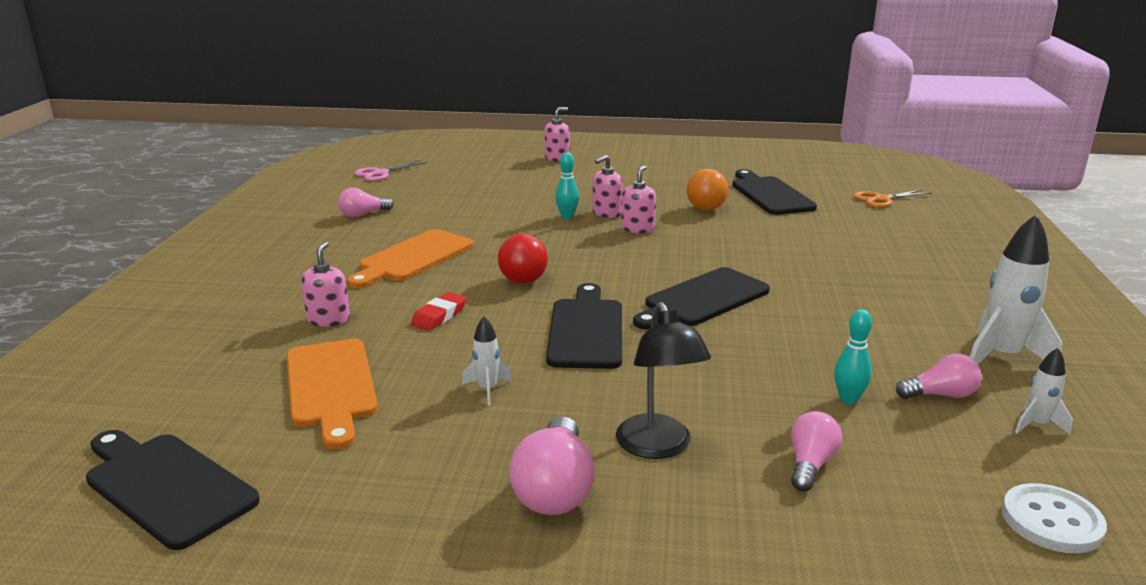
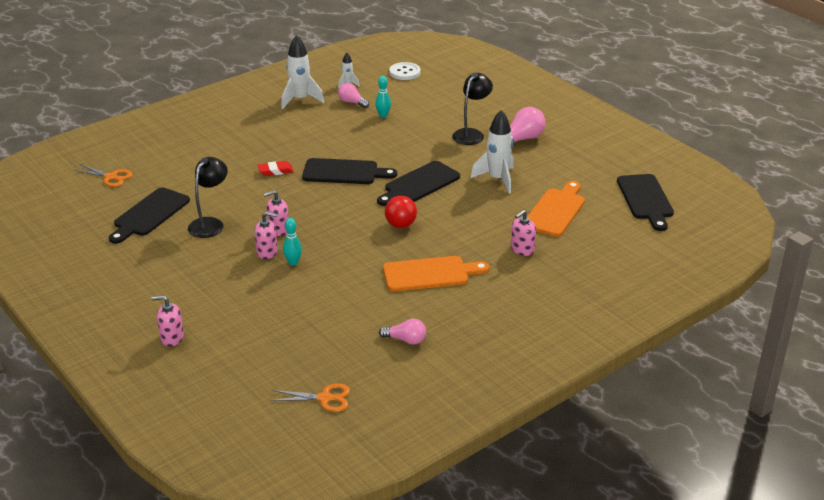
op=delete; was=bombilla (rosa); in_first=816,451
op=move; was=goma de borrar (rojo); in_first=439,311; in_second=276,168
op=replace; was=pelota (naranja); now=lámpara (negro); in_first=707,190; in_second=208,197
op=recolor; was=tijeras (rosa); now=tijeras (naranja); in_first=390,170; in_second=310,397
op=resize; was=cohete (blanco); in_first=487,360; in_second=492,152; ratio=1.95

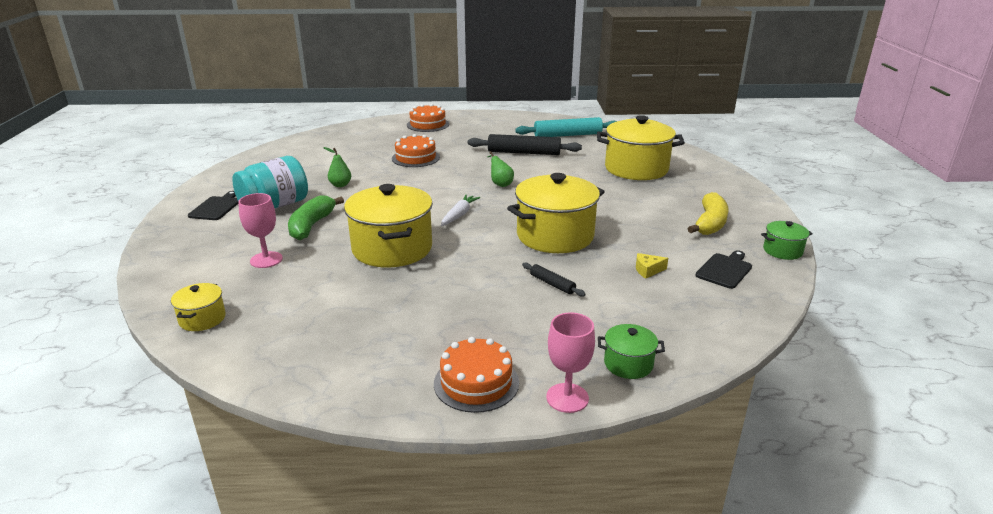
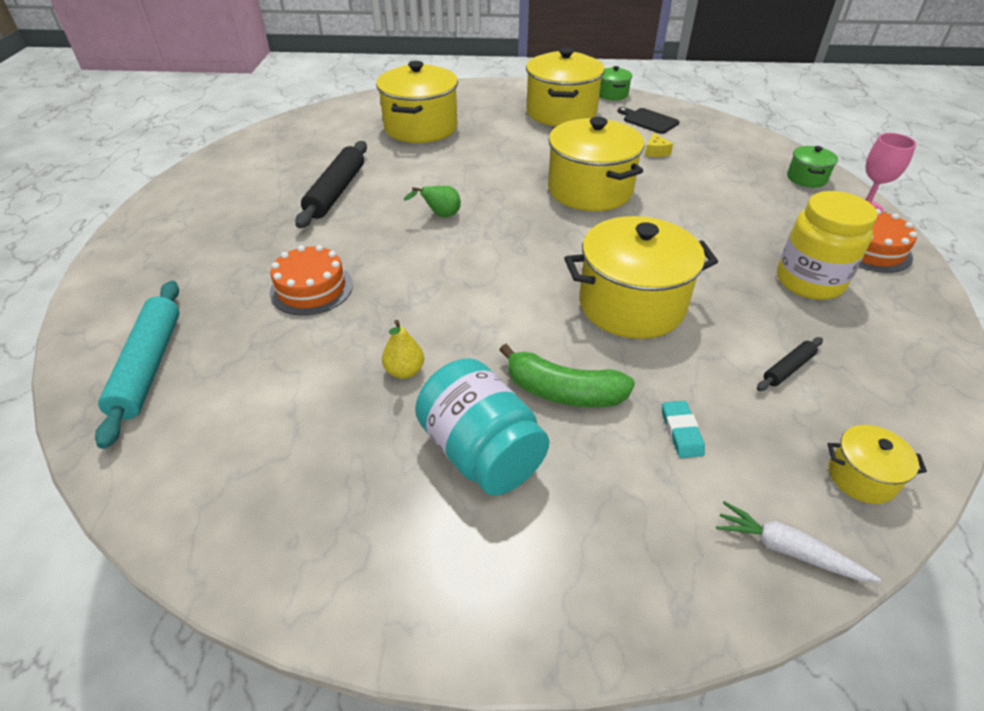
op=delete; was=tabla de cortar (negro); in_first=213,205
op=delete; was=tarta (naranja); in_first=428,118
op=insert; now=tarro (amarillo); in_second=827,245
op=move; was=zanahoria (blanco); in_first=460,210; in_second=798,541
op=move; was=rodillo (turquesa); in_first=566,127; in_second=137,365
op=move; was=rodillo (negro); in_first=554,279; in_second=790,364
op=replace; was=copa (rosa); now=goma de borrar (turquesa); in_first=260,230; in_second=683,429
op=replace; was=plátano (amarillo); now=olla (amarillo); in_first=708,213; in_second=565,86
op=recolor; was=pera (verde); now=pera (amarillo); in_first=337,167; in_second=403,349

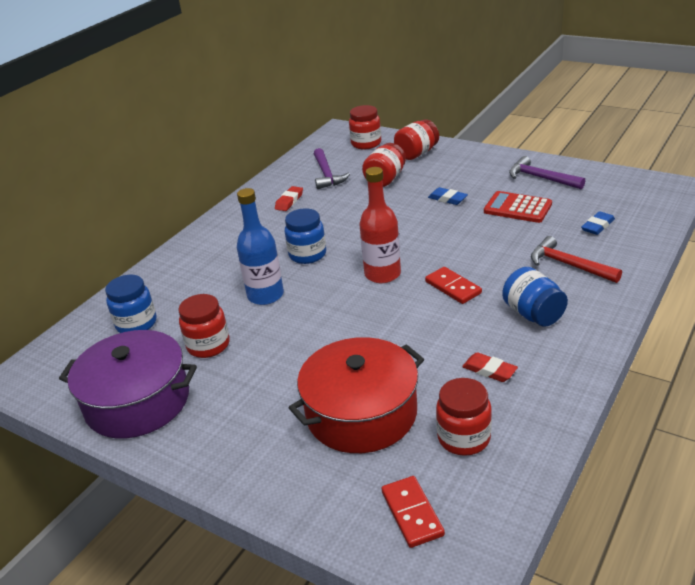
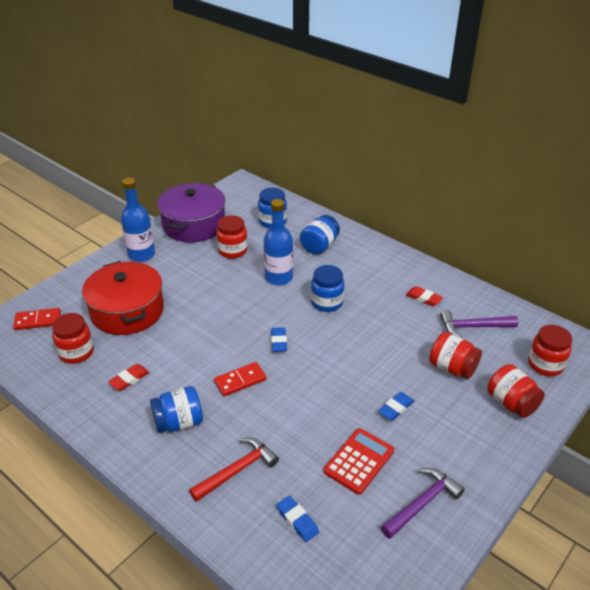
op=insert; now=botella (azul); in_second=138,220
op=insert; now=tarro (azul); in_second=320,235
op=replace; was=botella (rojo); now=goma de borrar (azul); in_first=380,225; in_second=279,339

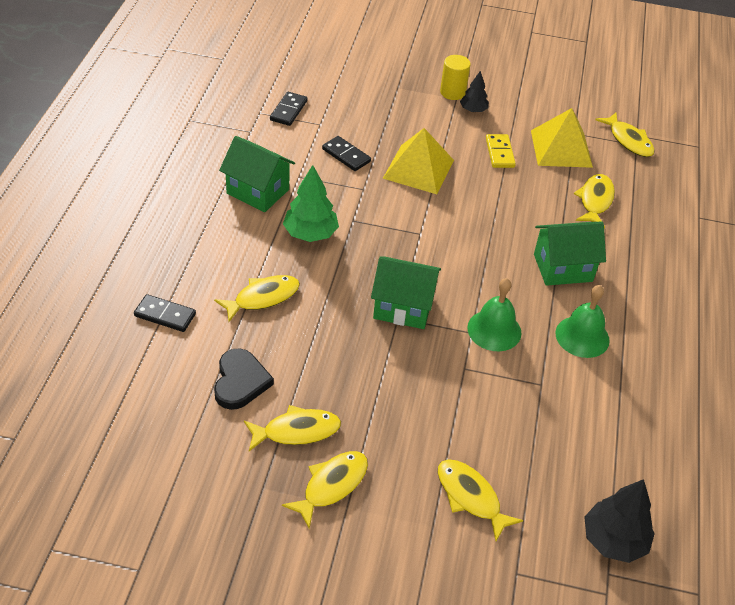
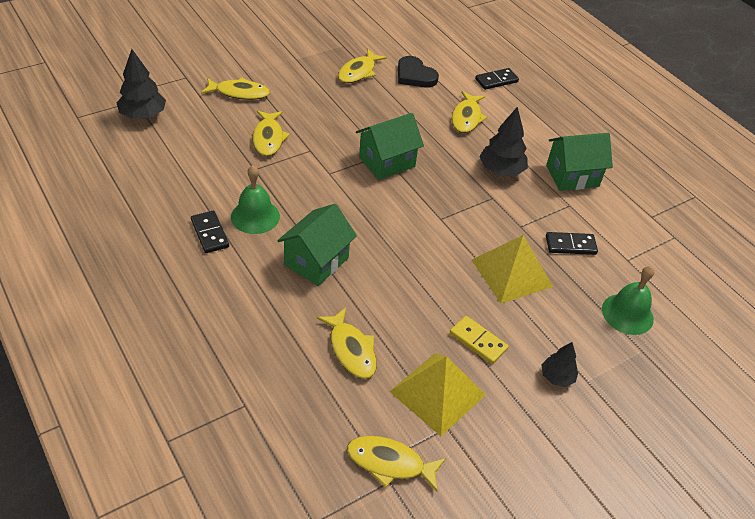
op=delete; was=cilindro (amarillo); in_first=455,77
op=move; was=ficha de dominó (negro); in_first=288,109; in_second=210,232
op=move; was=pez (amarillo); in_first=325,490; in_second=271,133
op=move; was=campana (verde); in_first=494,314; in_second=628,300
op=recolor; was=árbol (verde); now=árbol (negro); in_first=311,203; in_second=503,141

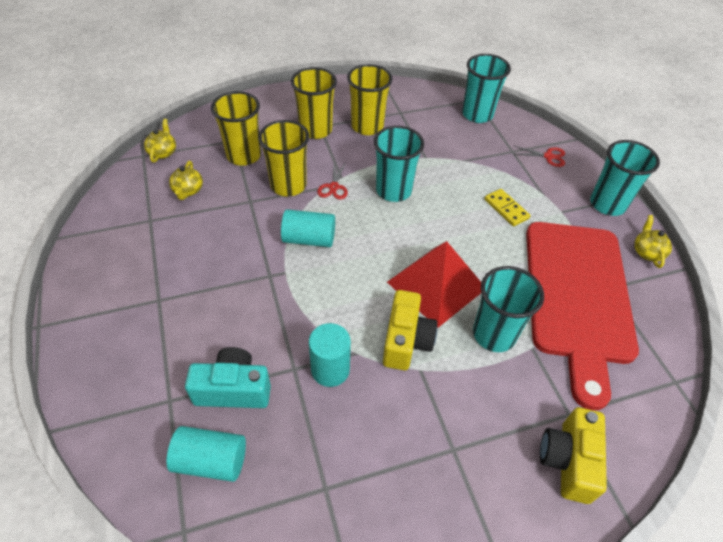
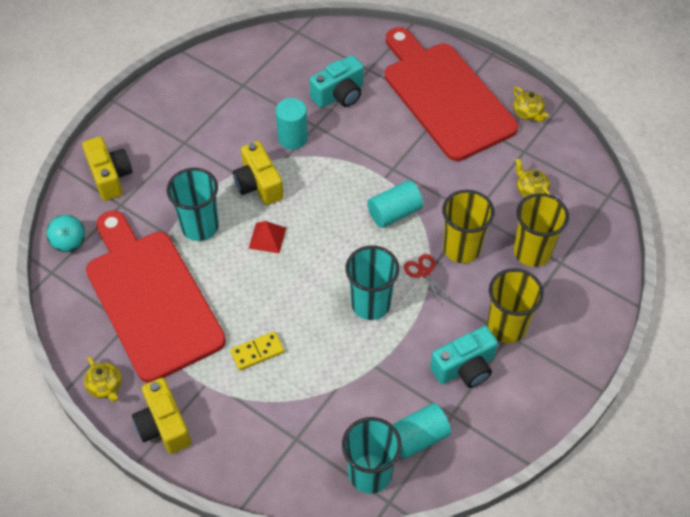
op=delete; was=tijeras (rojo); in_first=540,156
op=insert; now=pelota (turquesa); in_second=65,233
op=insert; now=tabla de cortar (rojo); in_second=451,94
op=move; was=tetera (amarillo); in_first=160,141; in_second=531,104
op=move; was=cilindro (turquesa); in_first=206,454; in_second=421,431
op=replace; was=vaso (amarillo); now=cámara (turquesa); in_first=369,99; in_second=464,357
op=replace; was=vaso (turquesa); now=cámara (amarillo); in_first=625,178; in_second=161,416
op=rotate; was=ficha de dominó (amarillo); in_first=507,207; in_second=257,351; clockwise=-45
op=resize; was=pirámide (rojo); in_first=434,284; in_second=267,237; ratio=0.48

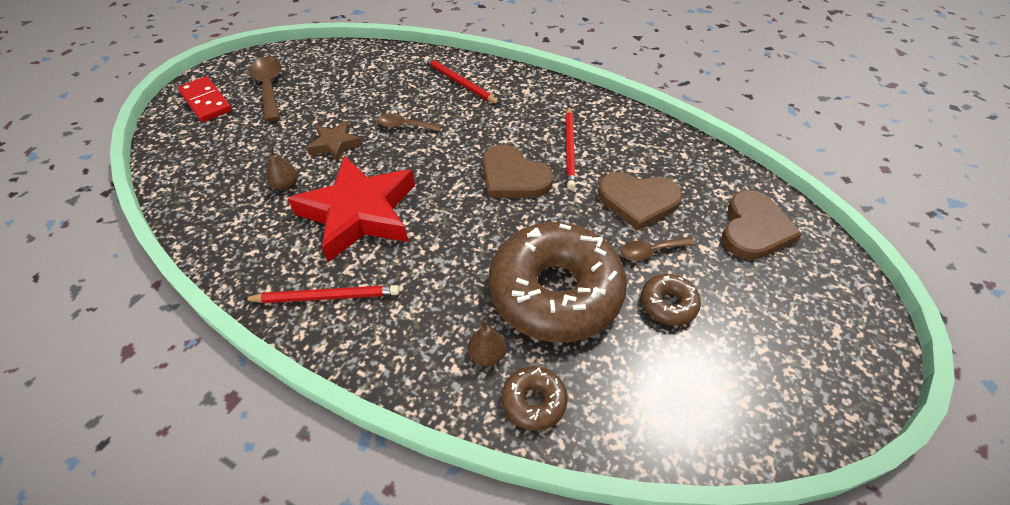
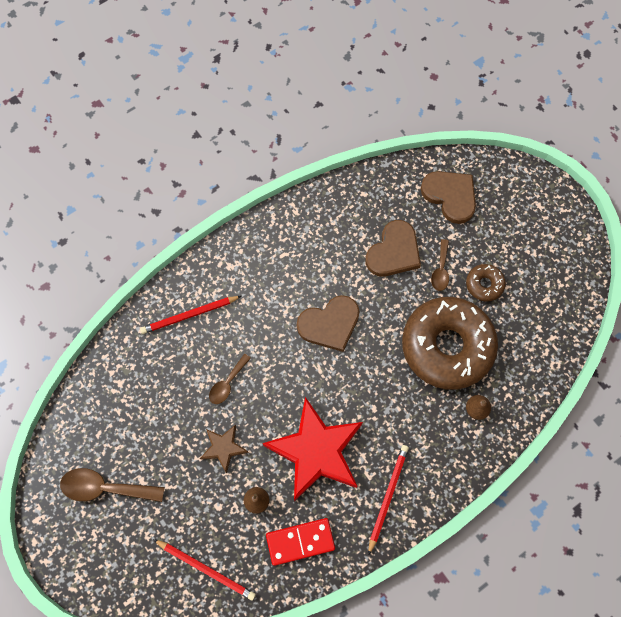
op=delete; was=rosquilla (marrón); in_first=534,398
op=move; was=ficha de dominó (rojo); in_first=205,99; in_second=300,542
op=move; was=lápiz (rojo); in_first=570,148; in_second=204,570

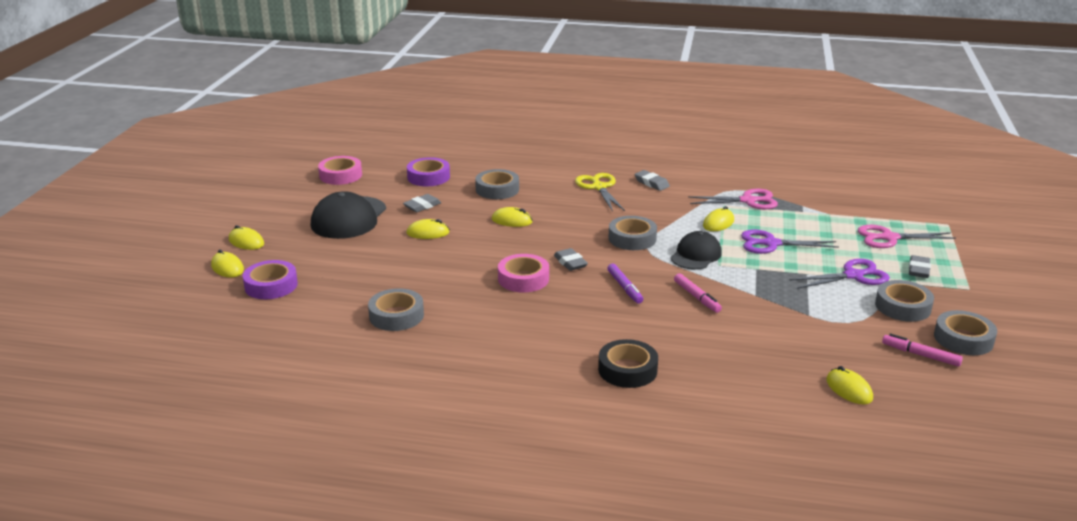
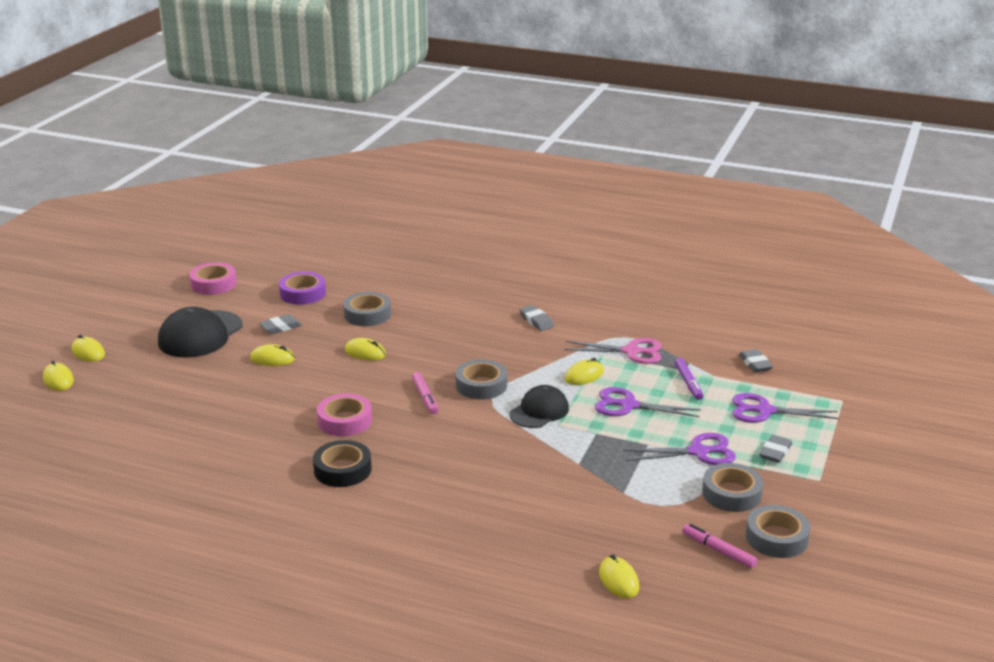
op=delete; was=cinta adhesiva (morado); in_first=270,279
op=delete; was=cinta adhesiva (gris); in_first=396,309
op=delete; was=tijeras (amarillo); in_first=600,192
op=move; was=goma de borrar (gris); in_first=571,259; in_second=756,360
op=move; was=cinta adhesiva (negro); in_first=628,363; in_second=342,463
op=move; was=rotulador (morado); in_first=625,284; in_second=689,379
op=move; was=rotulador (rosa); in_first=698,293; in_second=425,393
op=recolor; was=tijeras (rosa); now=tijeras (morado); in_first=907,236; in_second=785,408

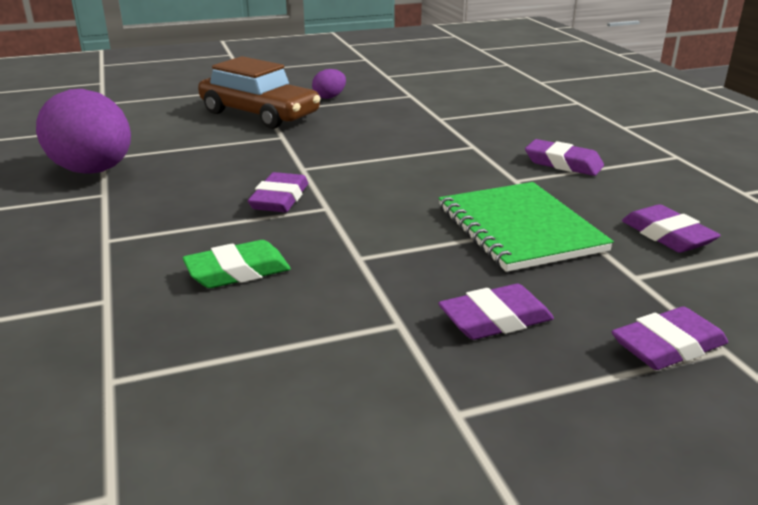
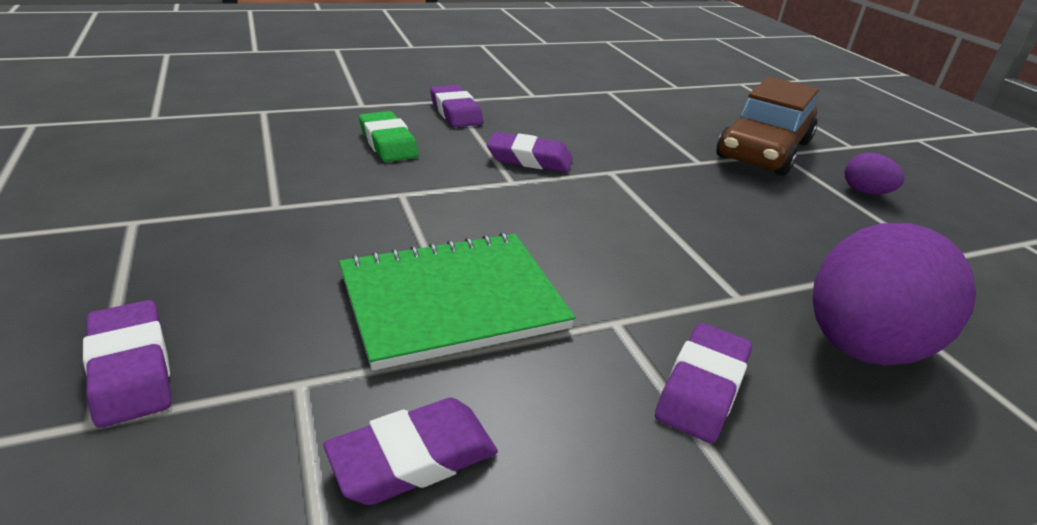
op=move; was=huevo (morado); in_first=83,131; in_second=894,294
op=move; was=goma de borrar (morado); in_first=496,312; in_second=456,106

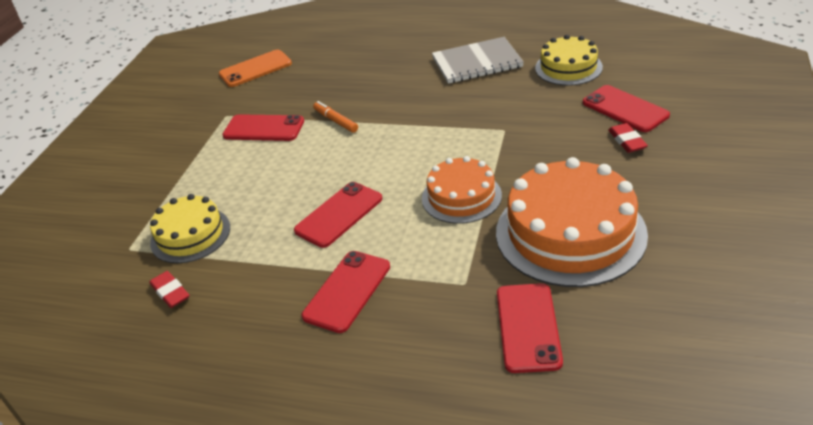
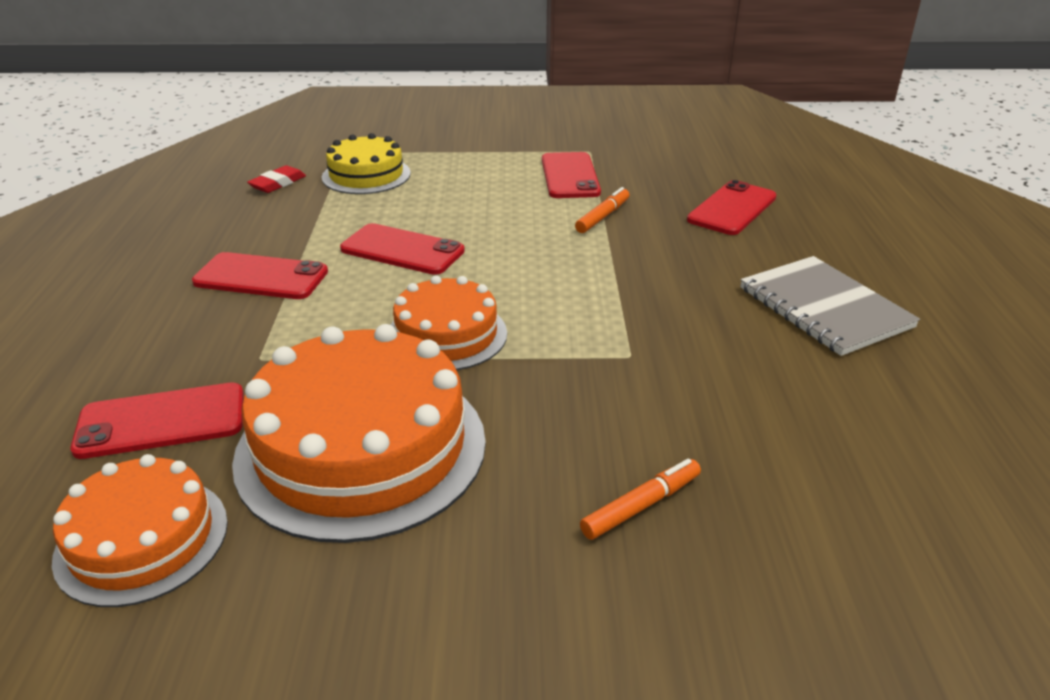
op=delete; was=móvil (naranja); in_first=255,68
op=delete; was=tarta (amarillo); in_first=569,60
op=insert; now=tarta (naranja); in_second=140,530
op=move; was=móvil (rojo); in_first=626,108; in_second=732,207
op=replace; was=goma de borrar (rojo); now=rotulador (naranja); in_first=628,138; in_second=640,499

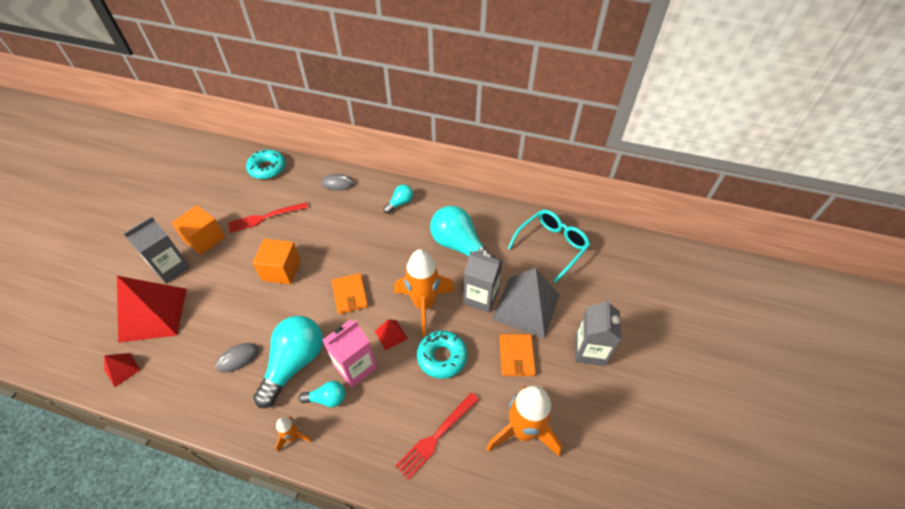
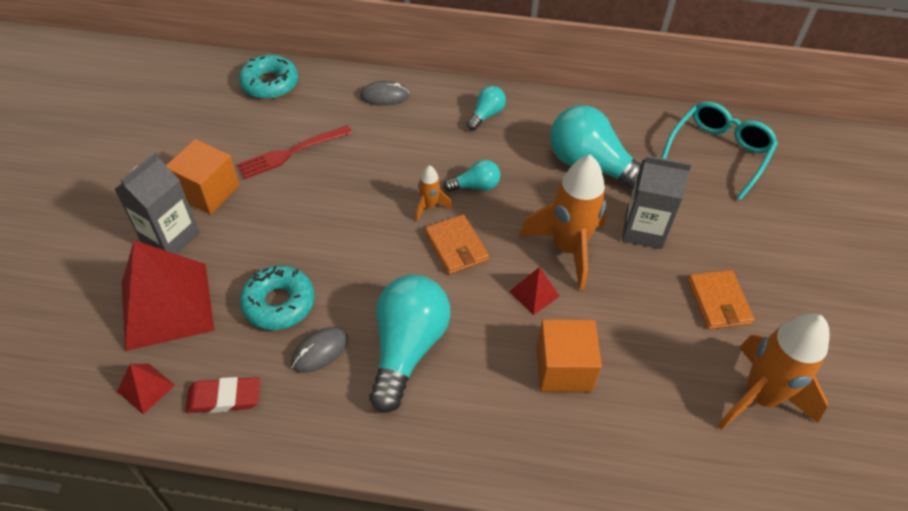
op=delete; was=cartón de leche (rosa); in_first=350,354
op=delete; was=tenedor (rojo); in_first=437,436
op=delete; was=pirámide (gris); in_first=525,302
op=delete; was=cartón de leche (gris); in_first=598,332
op=insert; now=goma de borrar (rojo); in_second=222,395
op=move; was=cubo (naranja); in_first=276,261; in_second=569,355
op=move; was=cohete (naranja); in_first=293,434; in_second=433,193
op=move; was=bombilla (turquesa); in_first=322,394; in_second=471,176
op=move; was=rosquilla (turquesa); in_first=442,355; in_second=277,297

